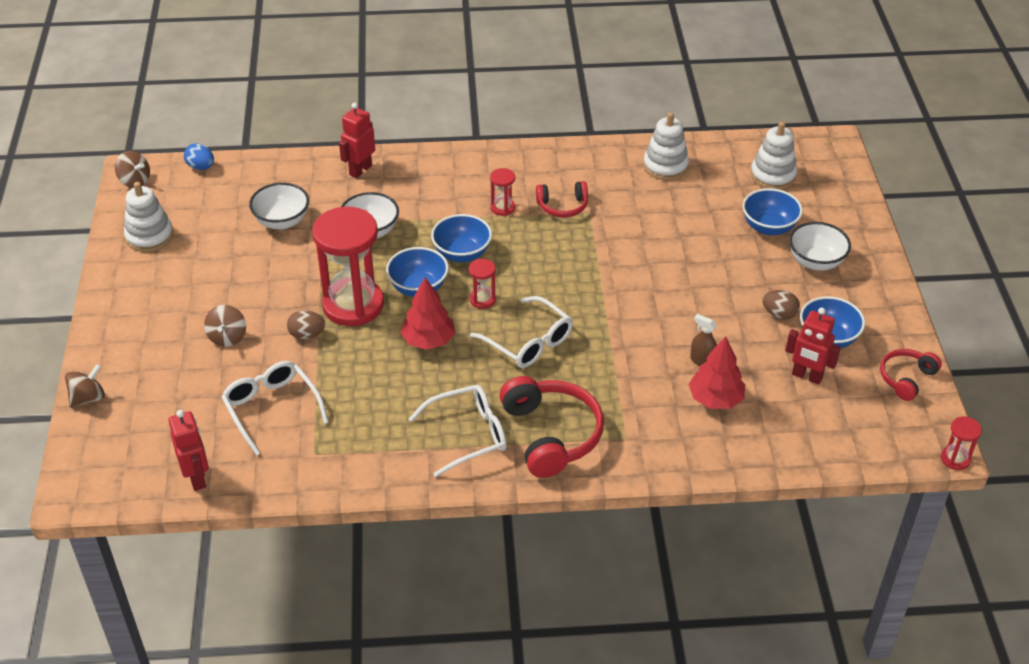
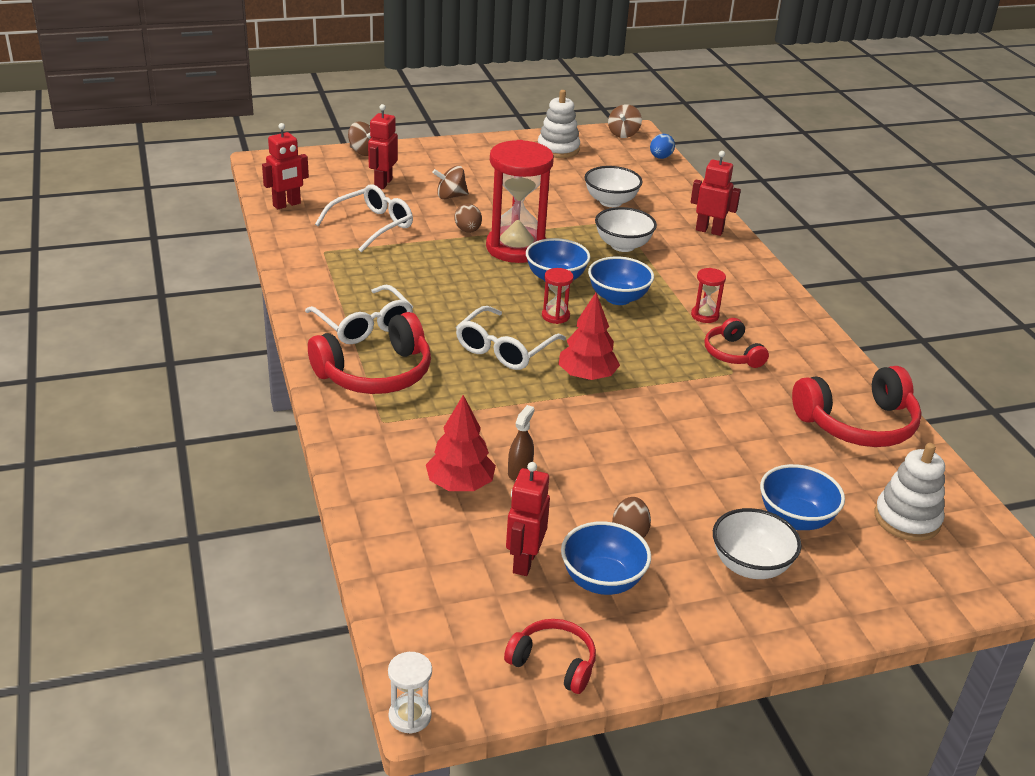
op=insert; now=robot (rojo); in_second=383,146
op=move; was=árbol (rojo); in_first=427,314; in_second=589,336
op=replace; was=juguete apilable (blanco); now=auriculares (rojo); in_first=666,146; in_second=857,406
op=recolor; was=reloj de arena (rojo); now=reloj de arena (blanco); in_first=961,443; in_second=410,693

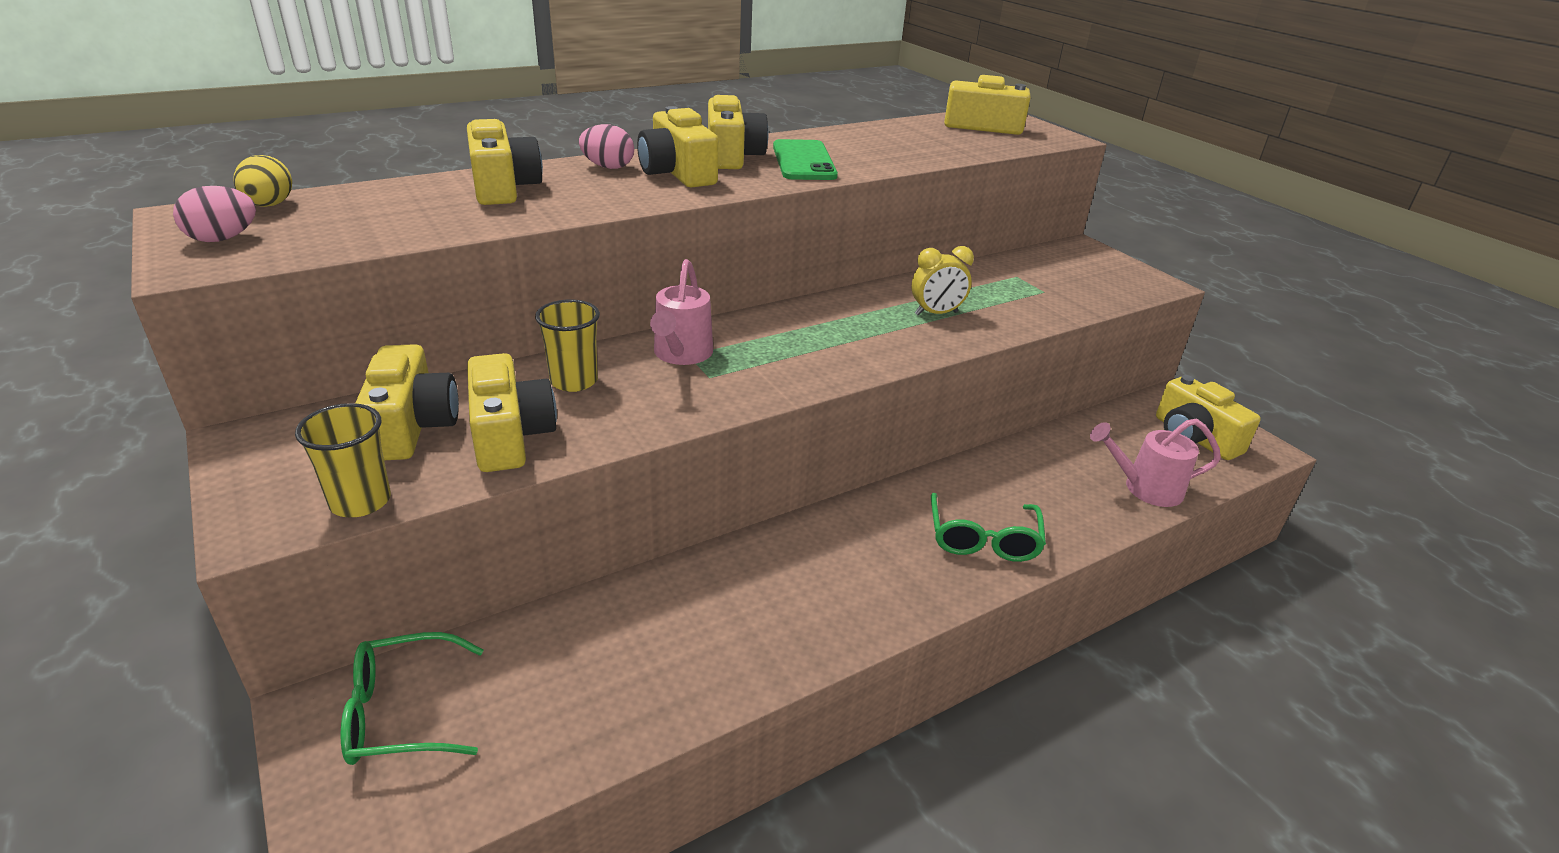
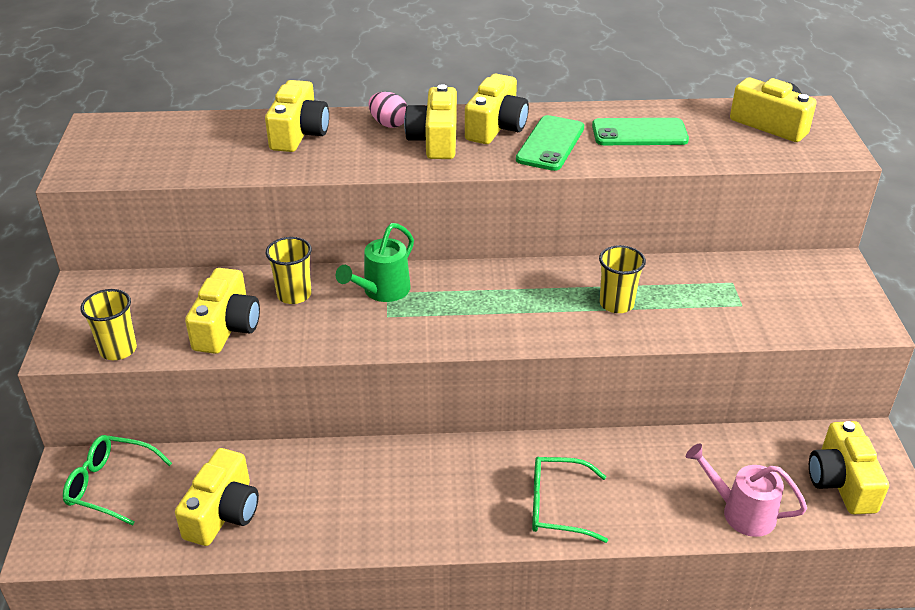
op=delete; was=huevo (rosa); in_first=214,214
op=delete; was=huevo (amarillo); in_first=262,181
op=insert; now=móvil (verde); in_second=640,131
op=move; was=cámara (amarillo); in_first=407,402; in_second=217,497
op=replace; was=despertador (amarillo); now=vaso (amarillo); in_first=943,280; in_second=622,279
op=recolor; was=regadera (rosa); now=regadera (verde); in_first=681,312; in_second=375,262
op=rotate; was=gafas (verde); in_first=988,527; in_second=570,500; clockwise=60

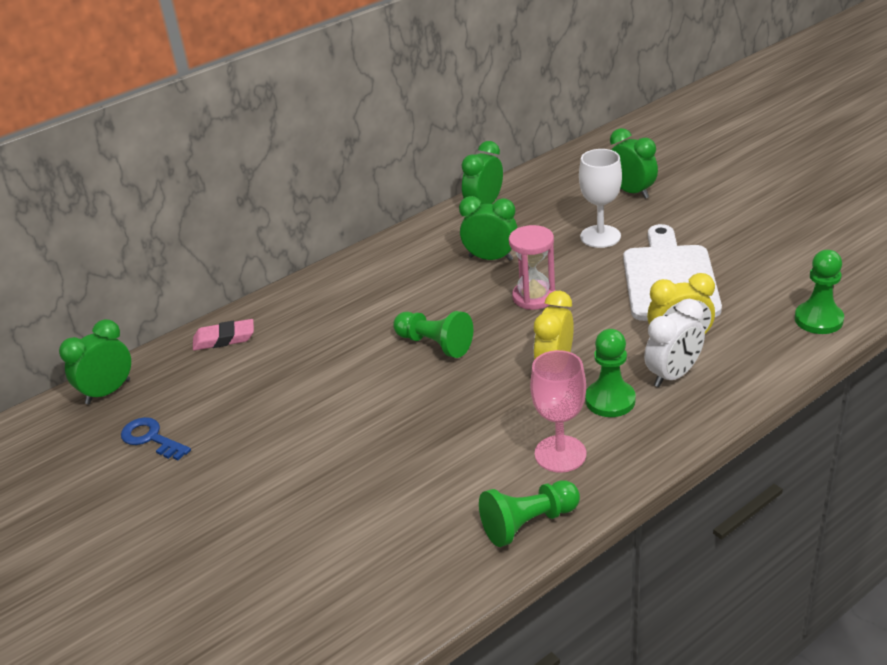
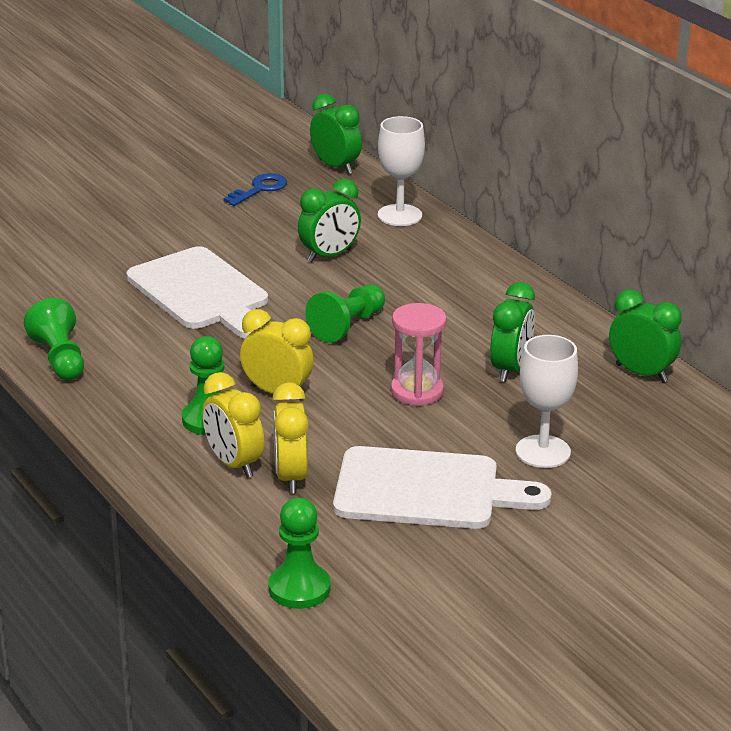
op=delete; was=copa (rosa); in_first=558,411
op=insert; now=tabla de cortar (blanco); in_second=197,292
op=move; was=despertador (verde); in_first=634,163; in_second=329,221
op=replace; was=goma de borrar (rosa); now=copa (blanco); in_first=223,335; in_second=401,171
op=recolor; was=despertador (blanco); now=despertador (amarillo); in_first=674,343; in_second=233,425

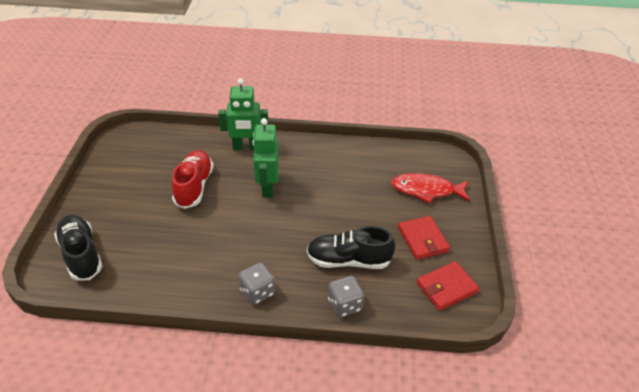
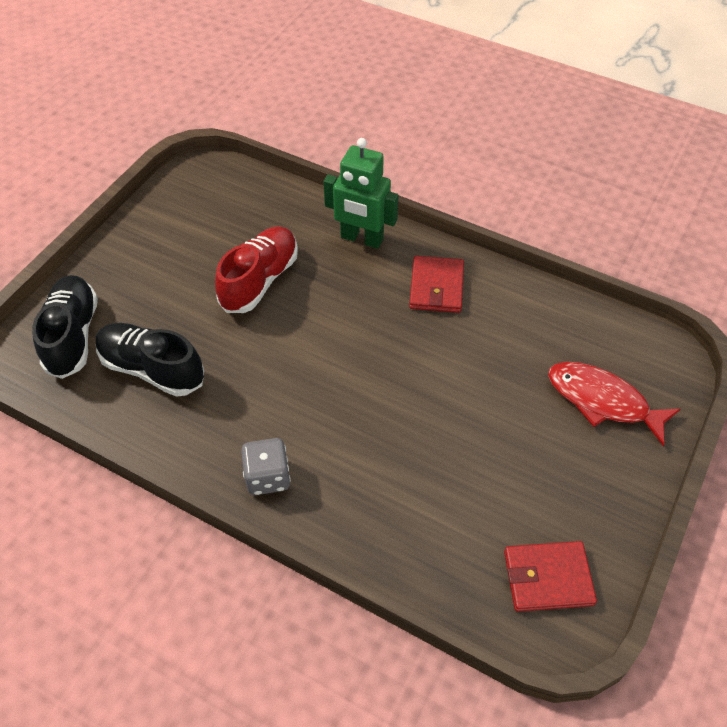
op=delete; was=robot (verde); in_first=265,158
op=delete; was=dado (gris); in_first=346,296
op=move; was=zapato (negro); in_first=351,247; in_second=150,360
op=move; was=cartera (rojo); in_first=424,238; in_second=436,284

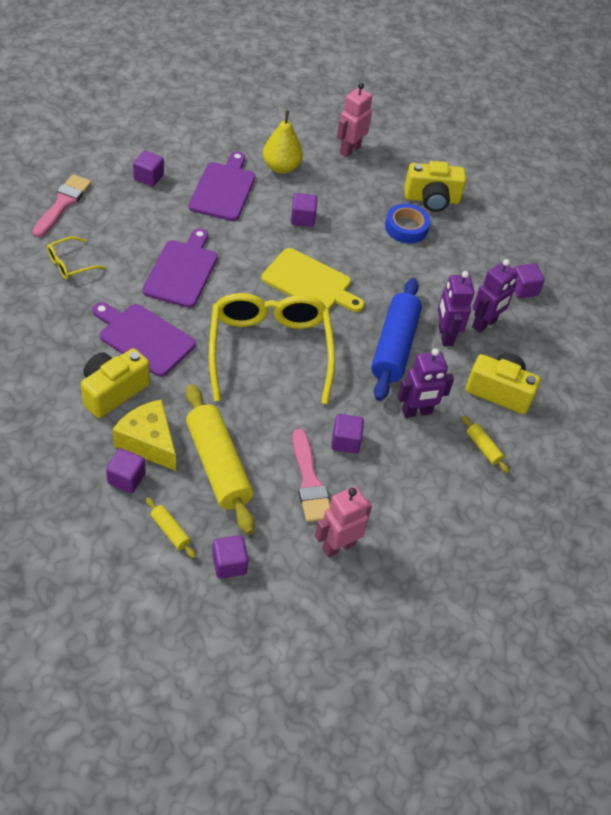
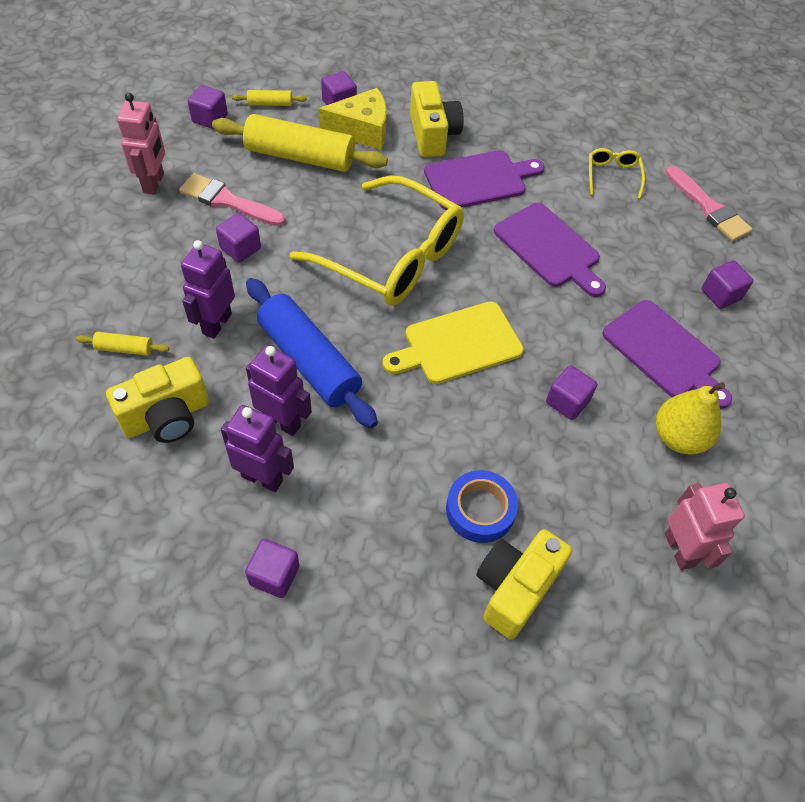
op=rotate; was=robot (morado); in_first=495,296; in_second=257,448; clockwise=120

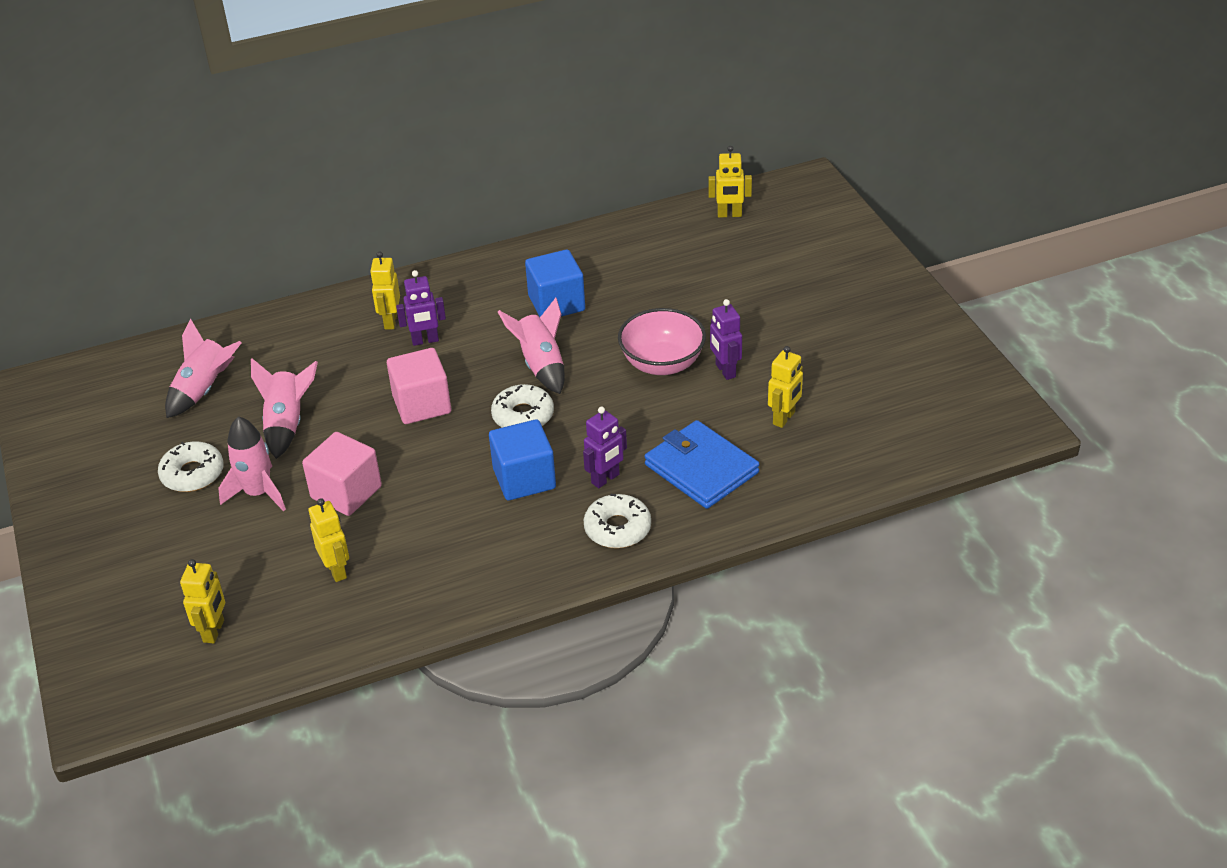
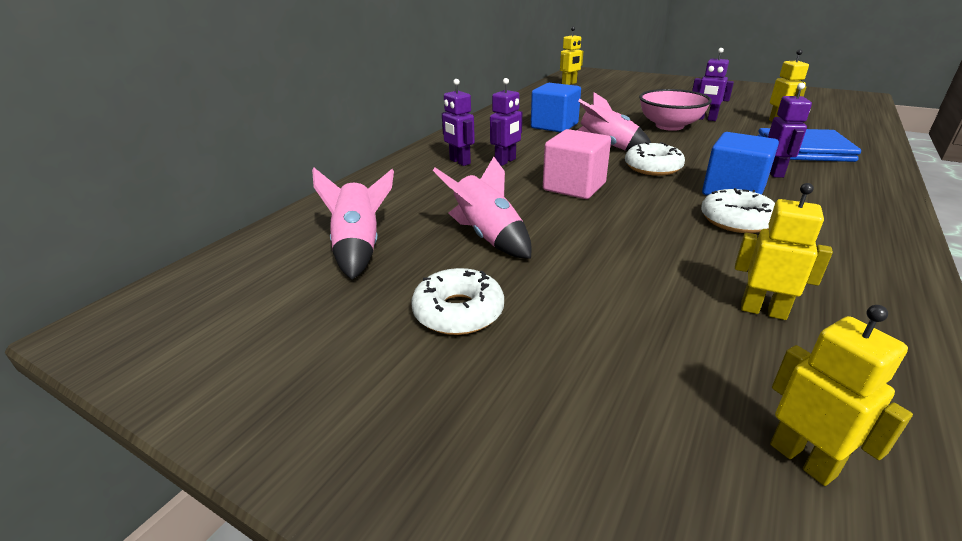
op=delete; was=cohete (rosa); in_first=252,463
op=delete; was=cubo (rosa); in_first=342,474
op=move; was=rosquilla (blanco); in_first=617,521; in_second=738,210
op=recolor; was=robot (amarillo); now=robot (morado); in_first=385,291; in_second=458,122

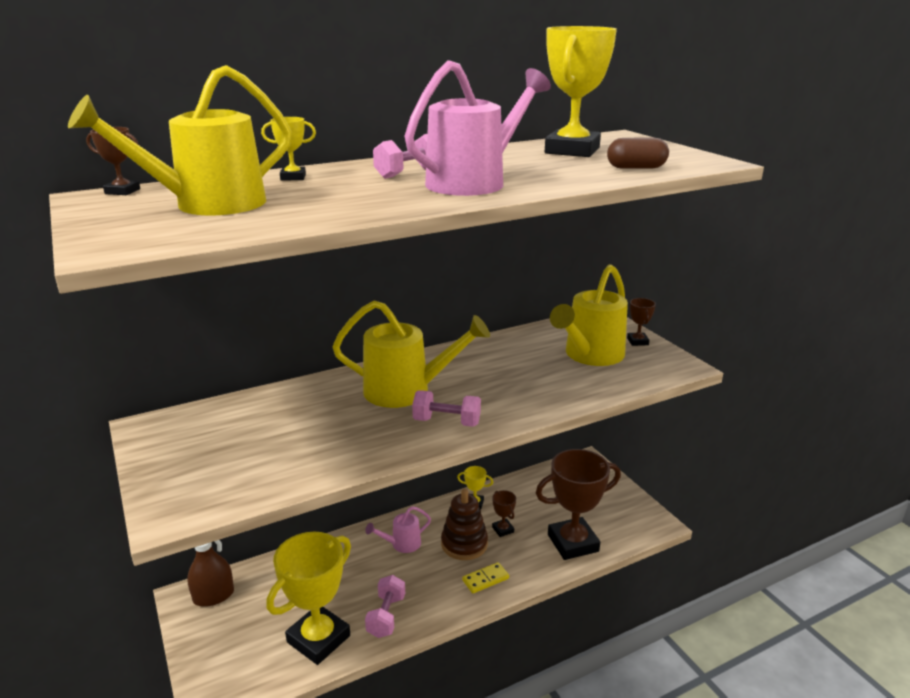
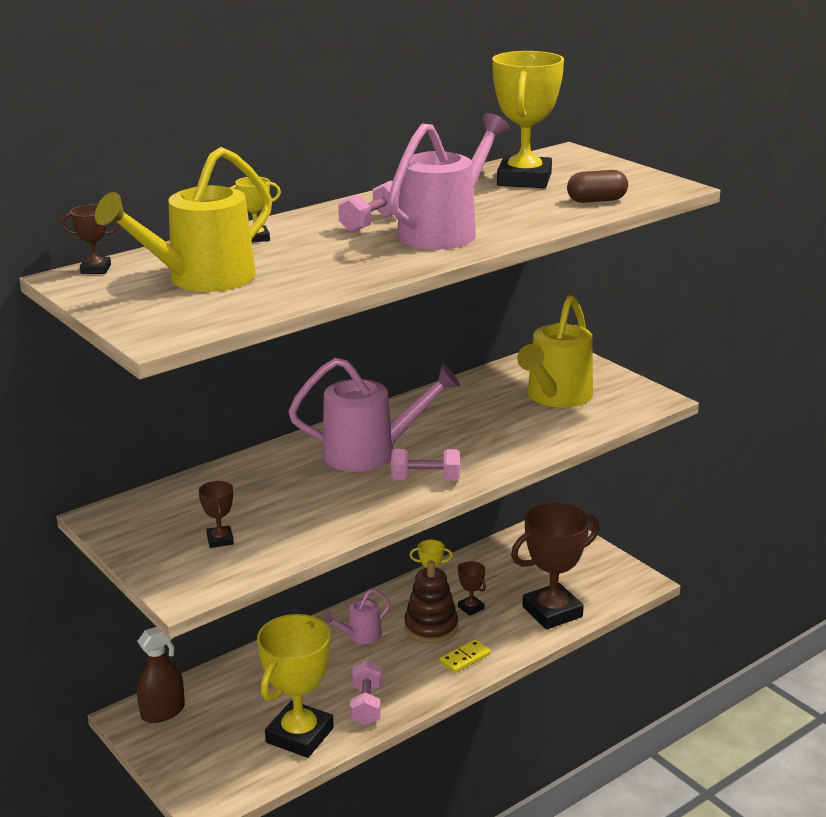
op=move; was=trofeo (marrón); in_first=641,322; in_second=216,514
op=recolor; was=regadera (amarillo); now=regadera (rosa); in_first=411,354; in_second=374,415

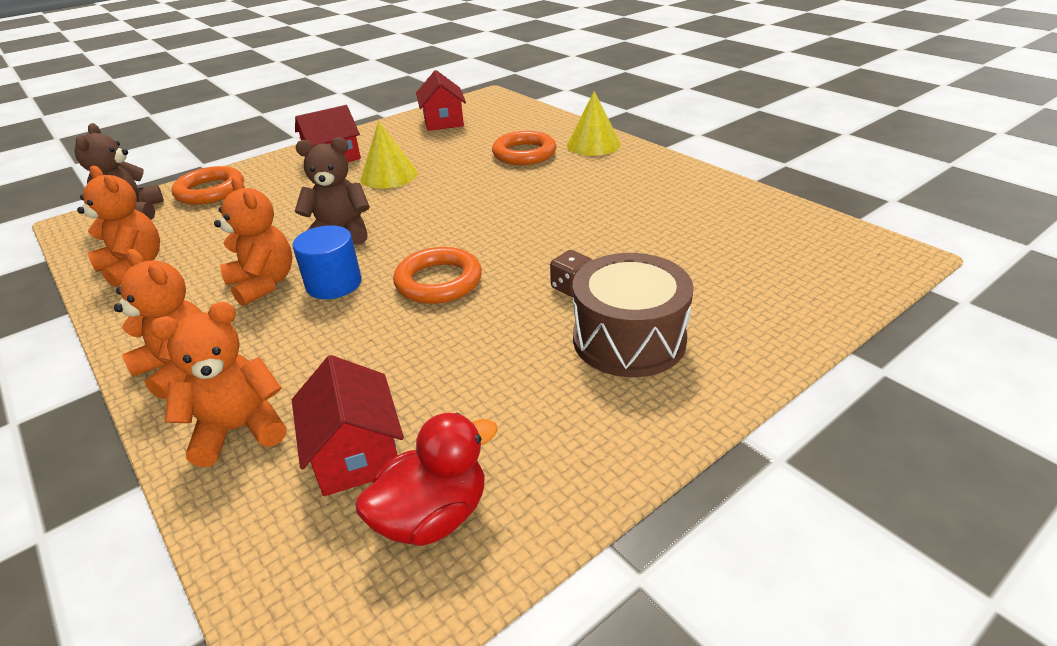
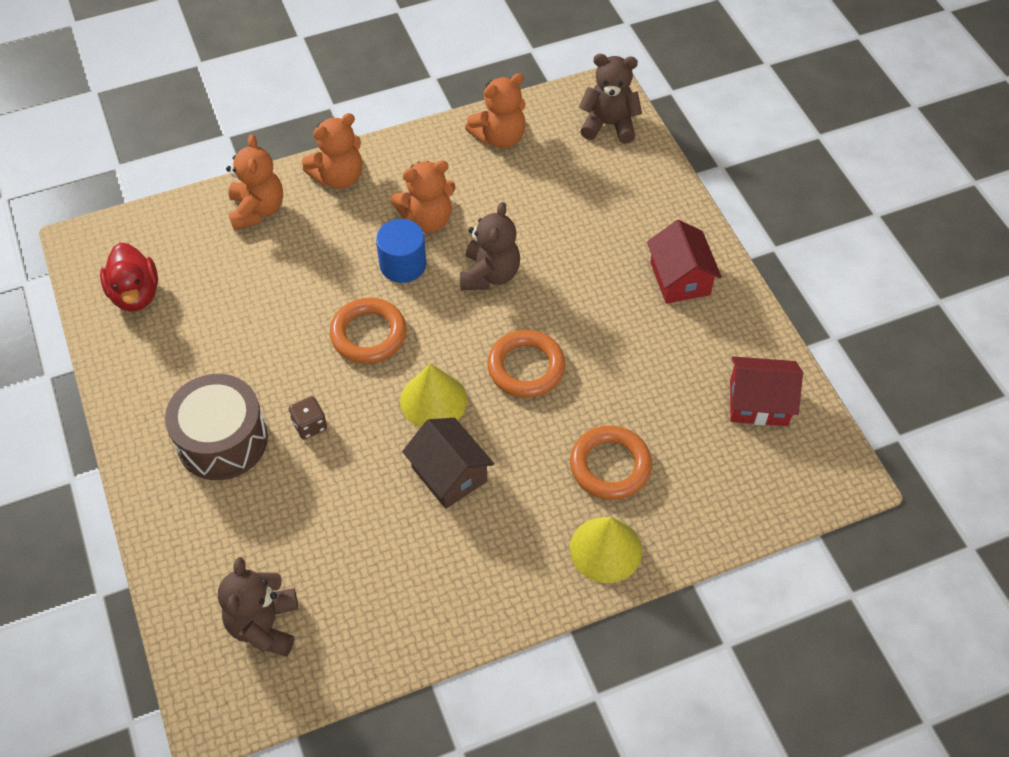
op=delete; was=casa (rojo); in_first=348,425
op=insert; now=osito (marrón); in_second=258,606
op=insert; now=casa (marrón); in_second=448,463
op=move; was=anillo (naranja); in_first=207,185; in_second=526,364
op=move; was=cono (amarillo); in_first=389,155; in_second=433,396

